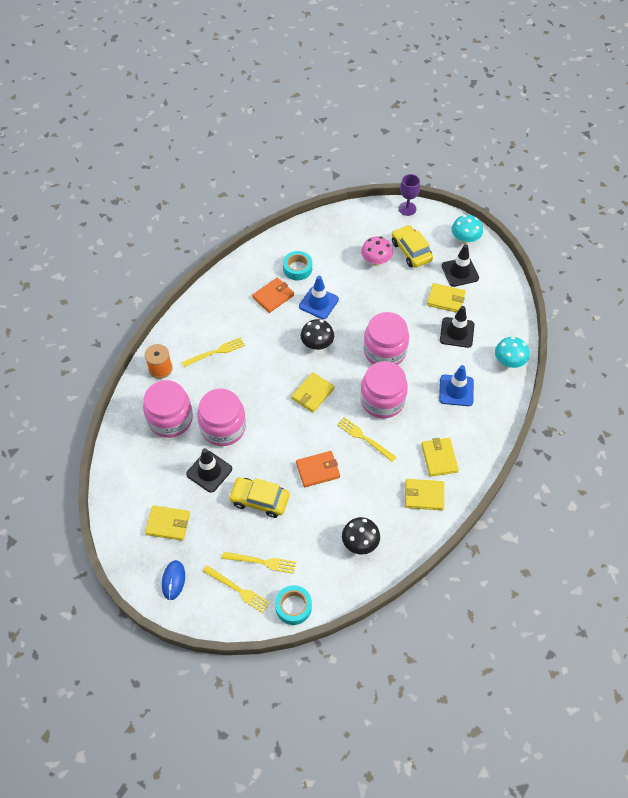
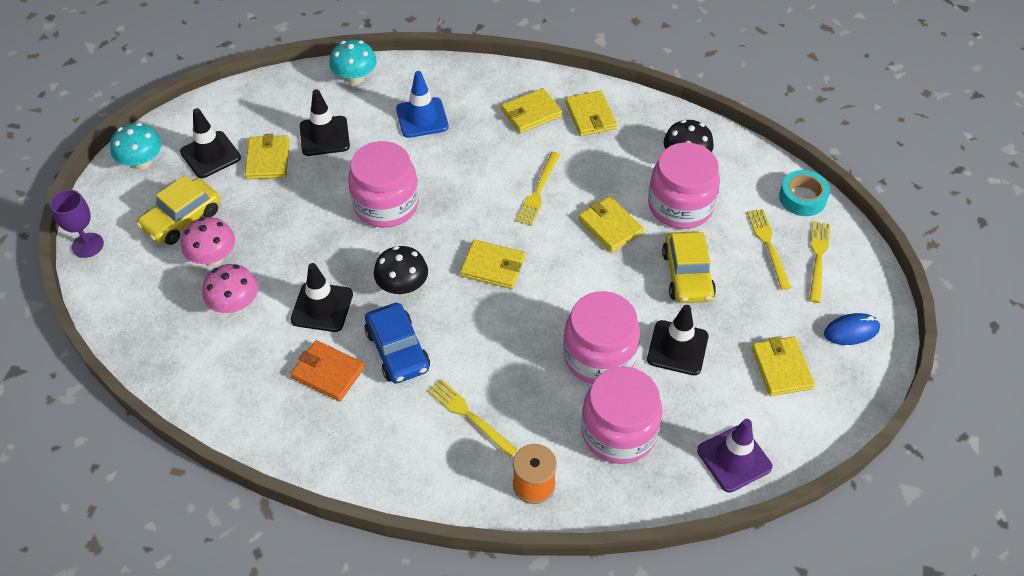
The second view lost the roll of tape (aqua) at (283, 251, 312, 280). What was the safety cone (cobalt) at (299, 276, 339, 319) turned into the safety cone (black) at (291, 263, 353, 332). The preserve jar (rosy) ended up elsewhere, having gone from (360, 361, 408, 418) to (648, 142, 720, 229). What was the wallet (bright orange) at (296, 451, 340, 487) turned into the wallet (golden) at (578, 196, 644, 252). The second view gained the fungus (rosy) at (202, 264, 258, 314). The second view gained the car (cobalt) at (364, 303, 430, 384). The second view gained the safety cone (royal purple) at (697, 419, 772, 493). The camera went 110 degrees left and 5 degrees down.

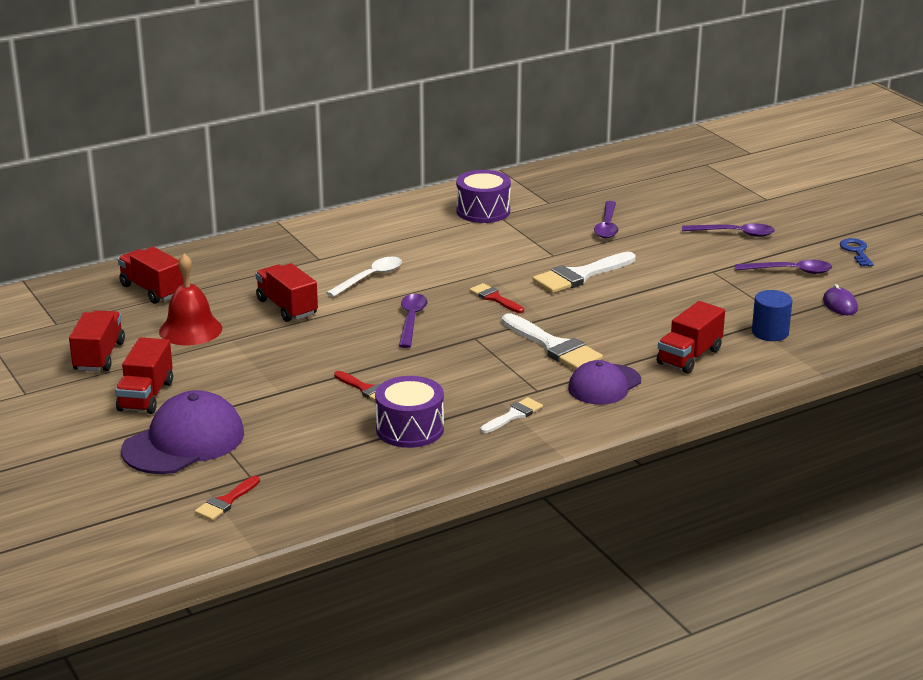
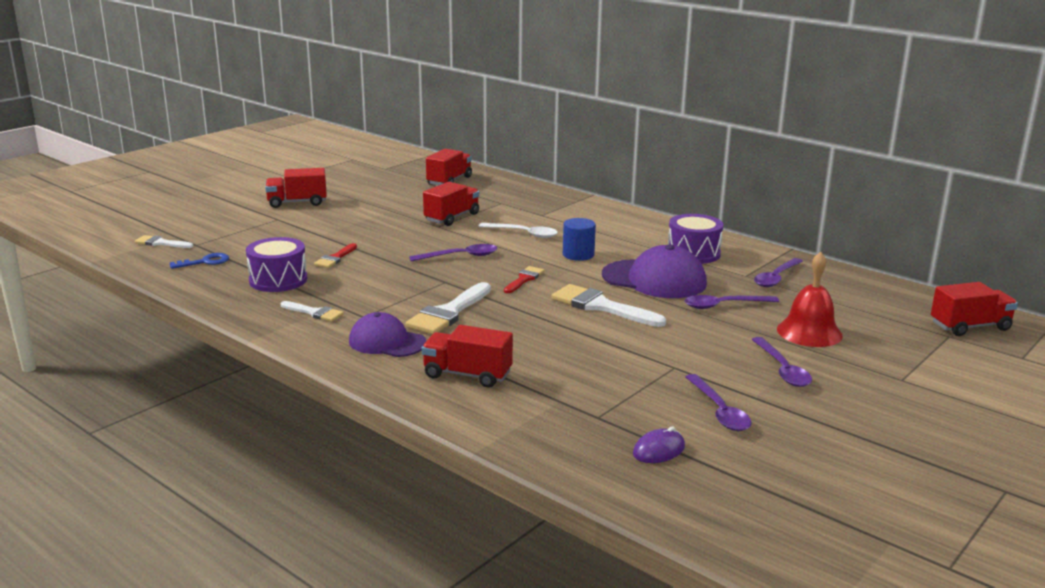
The door key (cobalt) ended up elsewhere, having gone from (840, 238, 874, 266) to (170, 253, 229, 269). The school bell (crimson) ended up elsewhere, having gone from (159, 254, 222, 346) to (777, 252, 843, 347). The solid cylinder (cobalt) ended up elsewhere, having gone from (752, 290, 793, 341) to (563, 218, 596, 261). The toy truck (crimson) ended up elsewhere, having gone from (69, 310, 125, 372) to (931, 282, 1018, 336). The cap (royal purple) ended up elsewhere, having gone from (121, 390, 244, 474) to (602, 244, 707, 298). What was the paintbrush (crimson) at (195, 476, 260, 521) turned into the paintbrush (pure white) at (135, 235, 193, 248). The second view gained the spoon (royal purple) at (754, 258, 803, 287). The camera went 70 degrees right and 5 degrees down.

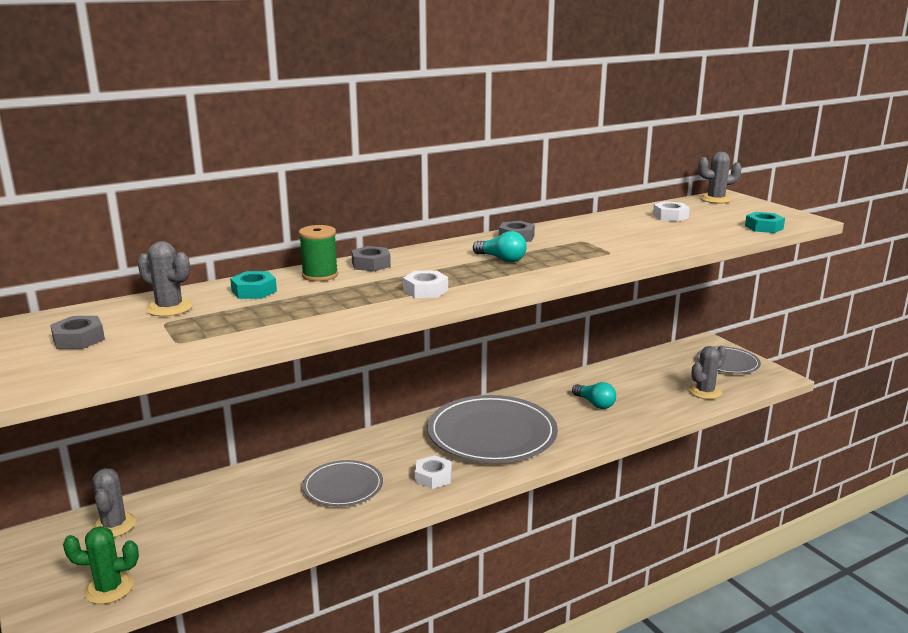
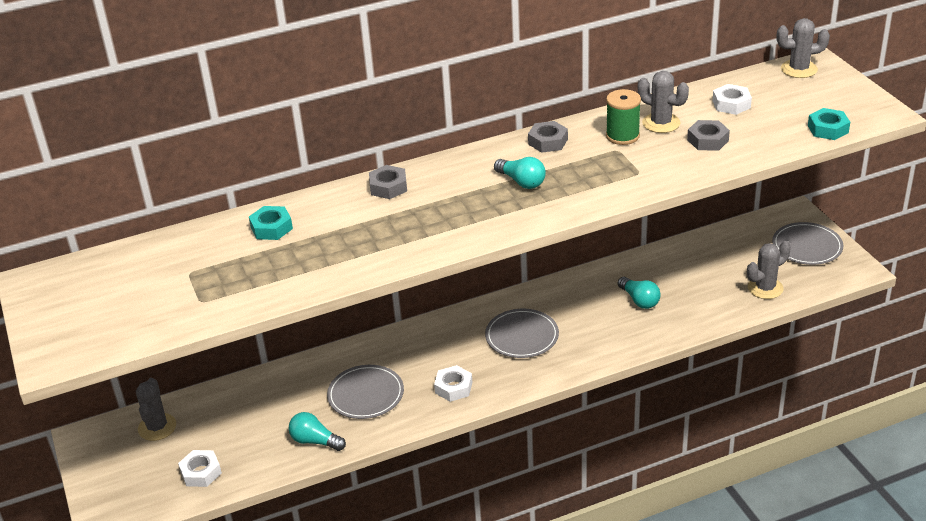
The spool (green) ended up elsewhere, having gone from (299, 225, 338, 282) to (606, 89, 641, 145). The prickly plant (gray) ended up elsewhere, having gone from (137, 241, 193, 316) to (638, 71, 689, 133). The hexagon nut (pure white) ended up elsewhere, having gone from (403, 270, 448, 298) to (178, 450, 222, 487). The hexagon nut (gray) ended up elsewhere, having gone from (50, 316, 105, 349) to (687, 120, 730, 151). The size of the flat dish (gray) at (427, 395, 558, 463) changed by a factor of 0.56. The second view lost the prickly plant (green) at (63, 526, 139, 604). The second view gained the light bulb (aqua) at (289, 412, 346, 451). The camera went 10 degrees right and 15 degrees up.

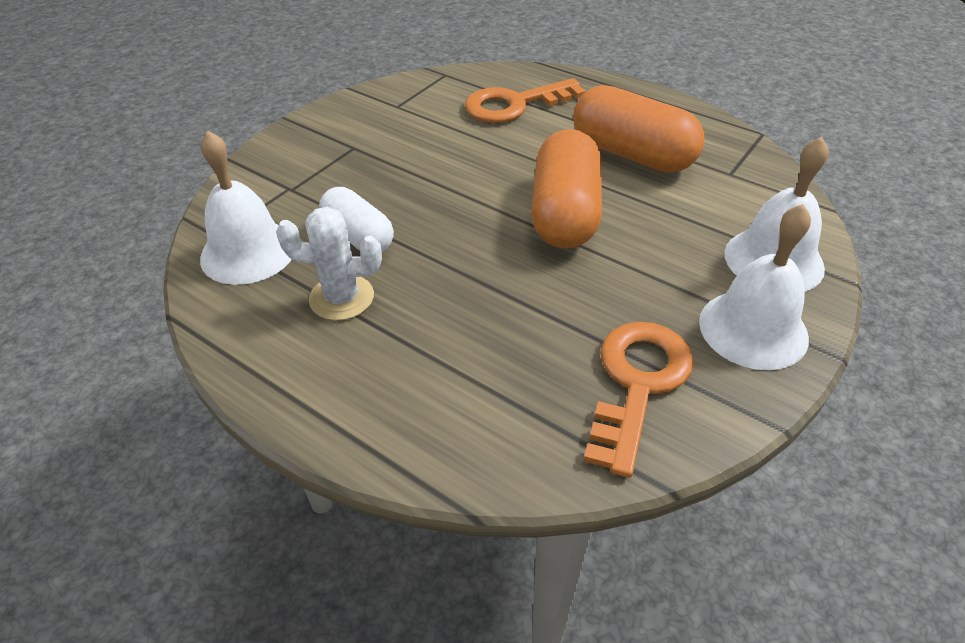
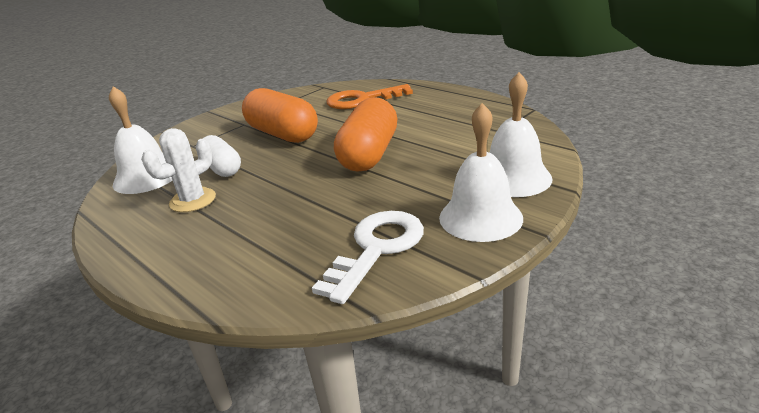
The capsule (bright orange) ended up elsewhere, having gone from (573, 85, 704, 173) to (242, 88, 318, 143). The prickly plant (pure white) at (276, 207, 382, 320) ended up facing another way, 60 degrees counterclockwise from before. What was the door key (bright orange) at (584, 322, 694, 478) turned into the door key (pure white) at (312, 211, 424, 304). The camera went 10 degrees right and 15 degrees down.

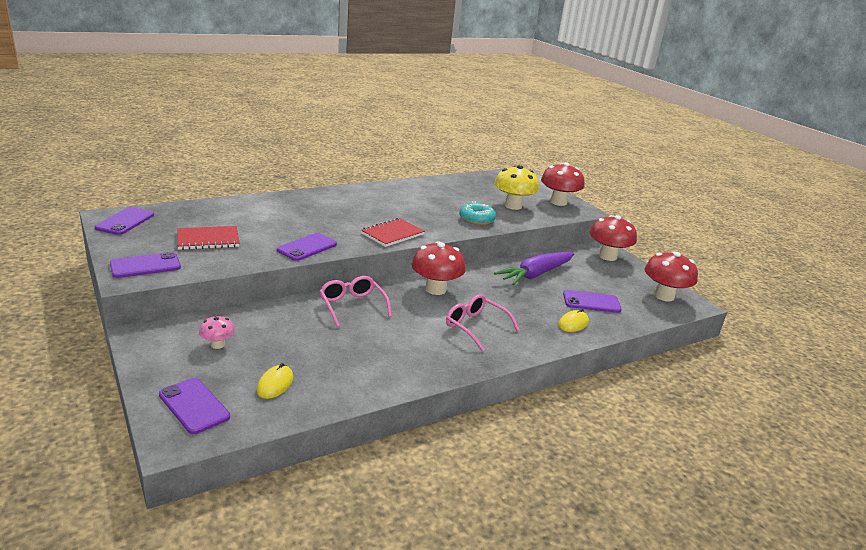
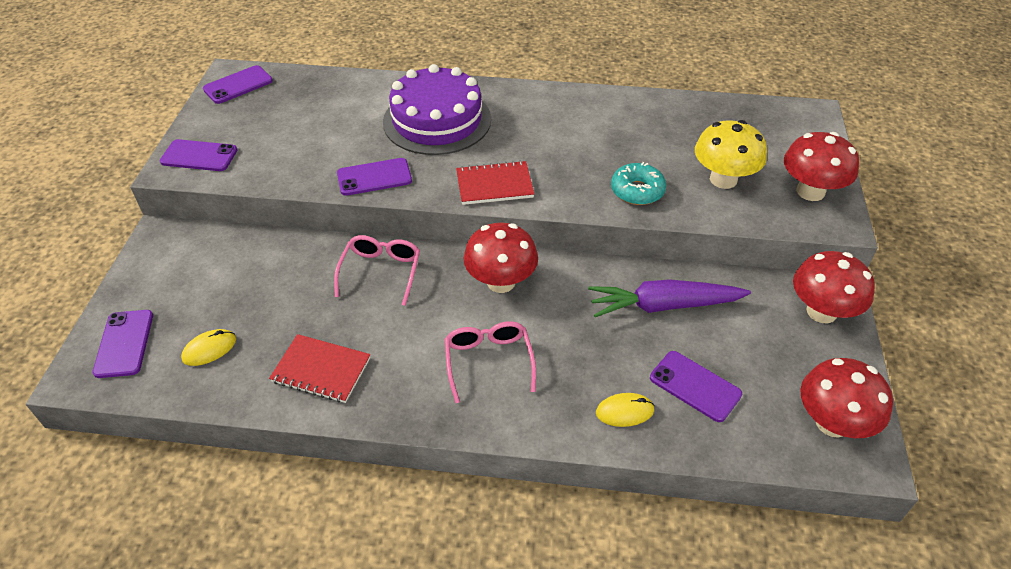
The notebook (crimson) ended up elsewhere, having gone from (177, 226, 240, 250) to (269, 334, 371, 403). The second view lost the fungus (rosy) at (199, 315, 235, 349). The second view gained the layer cake (royal purple) at (383, 64, 491, 155). The camera went 40 degrees right and 20 degrees up.

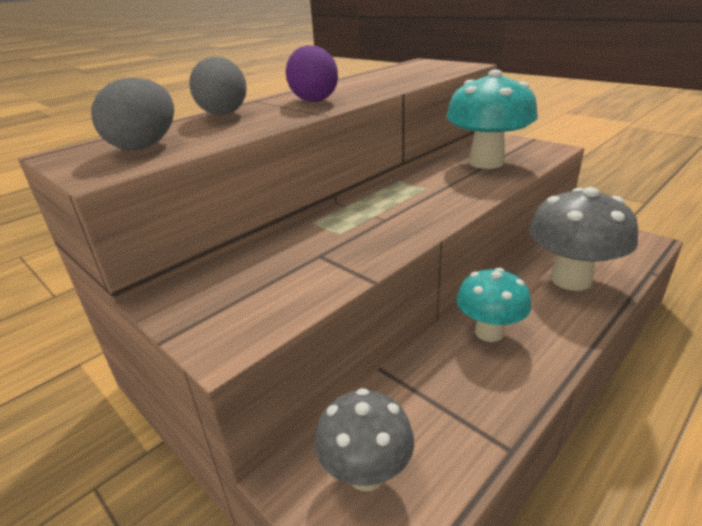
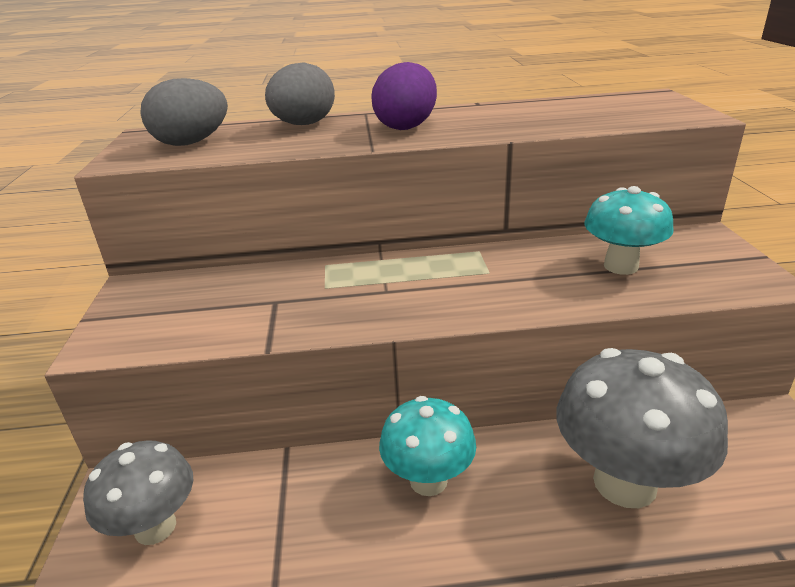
The size of the fungus (aqua) at (446, 69, 538, 169) changed by a factor of 0.64. The camera went 40 degrees right and 0 degrees up.

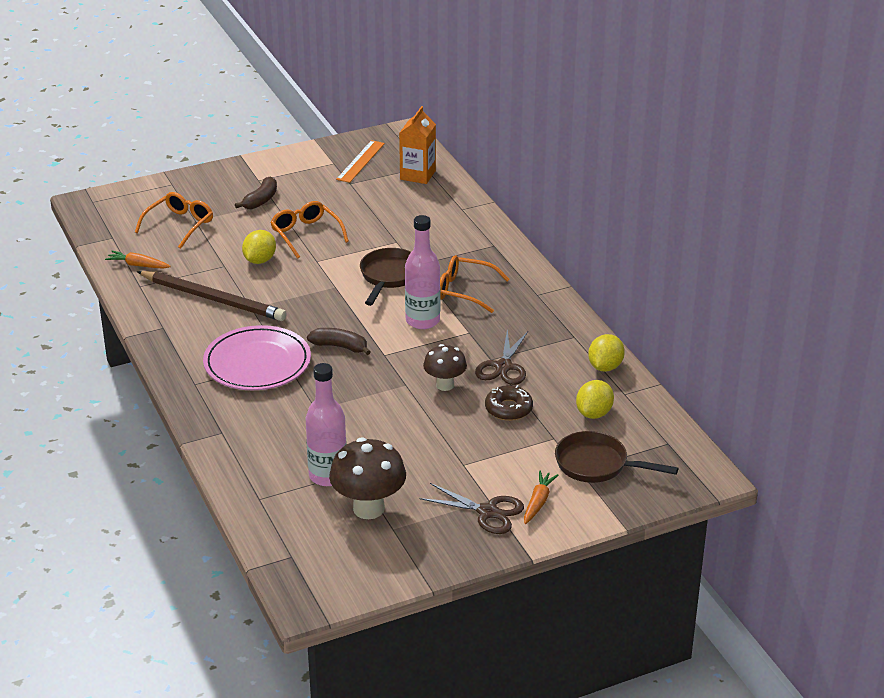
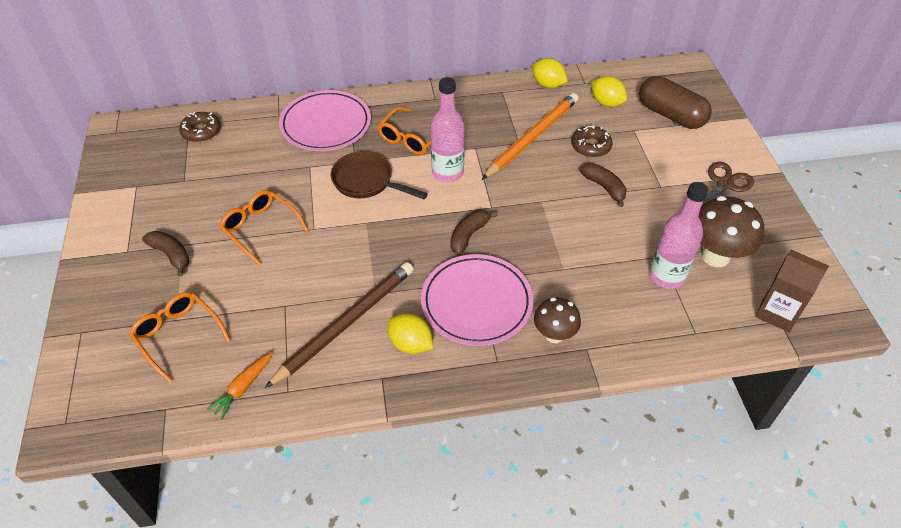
Where the juice carton (bright orange) stood at (399, 106, 436, 184), the doughnut (brown) came to stand at (179, 112, 221, 142). The second view lost the measuring stick (bright orange) at (336, 140, 385, 183). The glasses (bright orange) at (270, 201, 349, 259) ended up facing another way, 60 degrees clockwise from before. The citrus fruit (golden) ended up elsewhere, having gone from (242, 230, 276, 264) to (388, 313, 433, 354). Where the shears (brown) stood at (475, 329, 528, 385), the wooden pencil (bright orange) came to stand at (481, 93, 578, 180). The fungus (brown) ended up elsewhere, having gone from (423, 344, 467, 391) to (534, 297, 581, 343). Where the skillet (brown) stood at (555, 431, 678, 483), the capsule (brown) came to stand at (639, 76, 712, 129). The second view lost the root vegetable (bright orange) at (524, 471, 558, 524). The second view gained the flat dish (rosy) at (279, 90, 371, 151). The second view gained the banana fruit (brown) at (580, 163, 627, 207). The second view gained the juice carton (brown) at (755, 250, 829, 332). The camera went 75 degrees left and 15 degrees up.

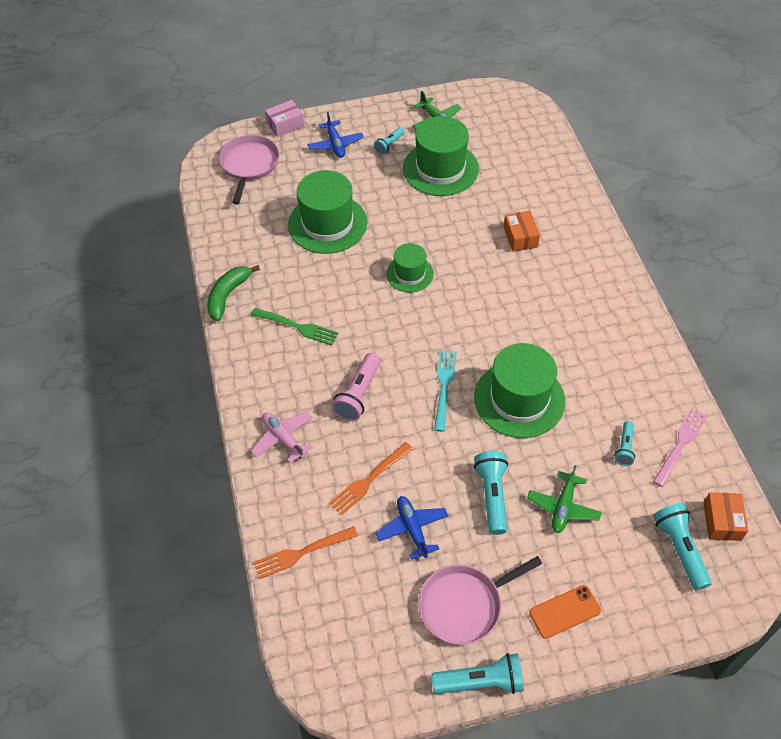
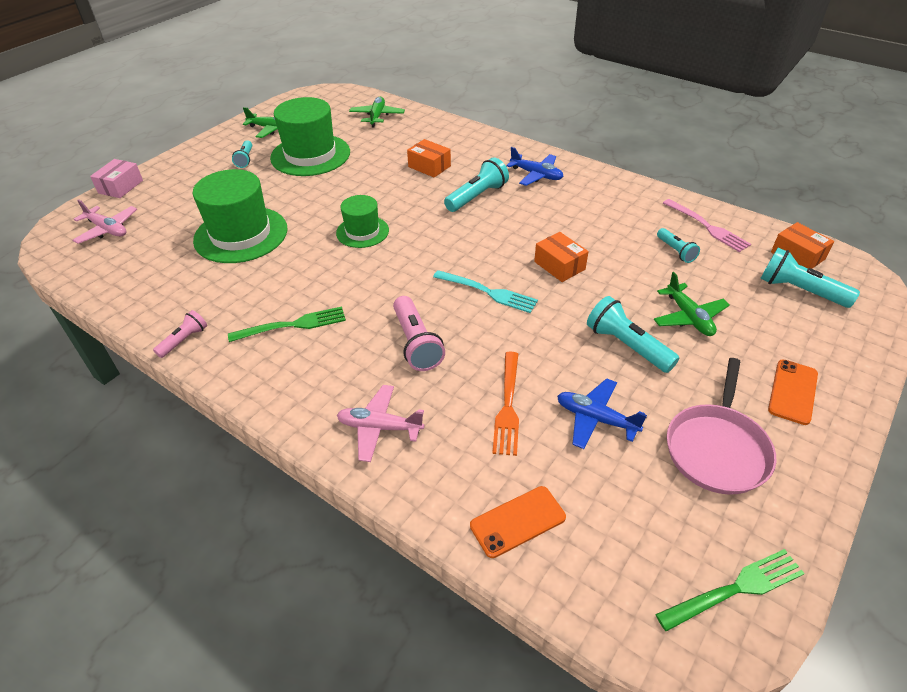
The toy plane (cobalt) ended up elsewhere, having gone from (308, 112, 364, 158) to (506, 147, 564, 186). Where the skillet (rosy) stood at (219, 135, 279, 204), the toy plane (rosy) came to stand at (73, 199, 137, 244). Where the banana fruit (green) stood at (207, 265, 260, 321), the torch (rosy) came to stand at (153, 310, 207, 358). Where the tall hat (green) stood at (474, 343, 565, 438), the box (bright orange) came to stand at (534, 232, 589, 282). The table fork (aqua) at (434, 350, 457, 432) ended up facing another way, 150 degrees clockwise from before. The table fork (rosy) at (653, 407, 708, 487) ended up facing another way, 150 degrees clockwise from before. Where the table fork (bright orange) stood at (253, 526, 358, 579), the phone (bright orange) came to stand at (470, 486, 566, 558). The torch (aqua) ended up elsewhere, having gone from (431, 653, 524, 694) to (444, 157, 509, 212). The second view gained the toy plane (green) at (349, 97, 405, 127). The second view gained the table fork (green) at (655, 549, 805, 632). The camera went 40 degrees left and 10 degrees down.

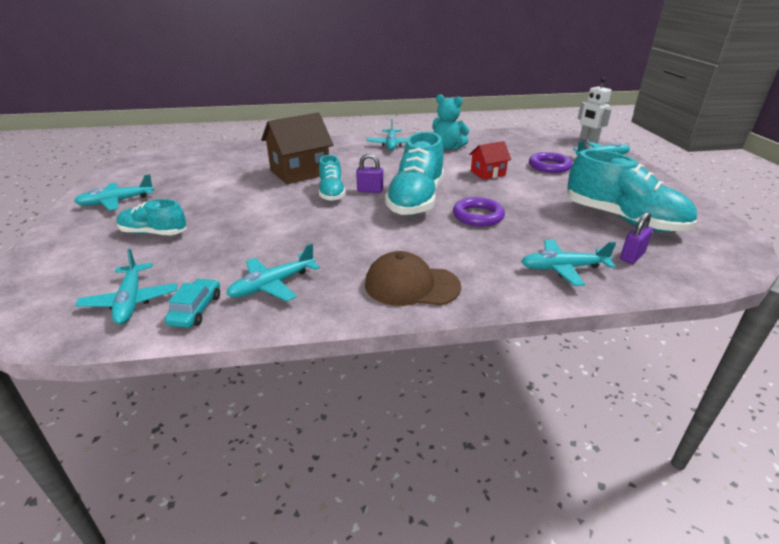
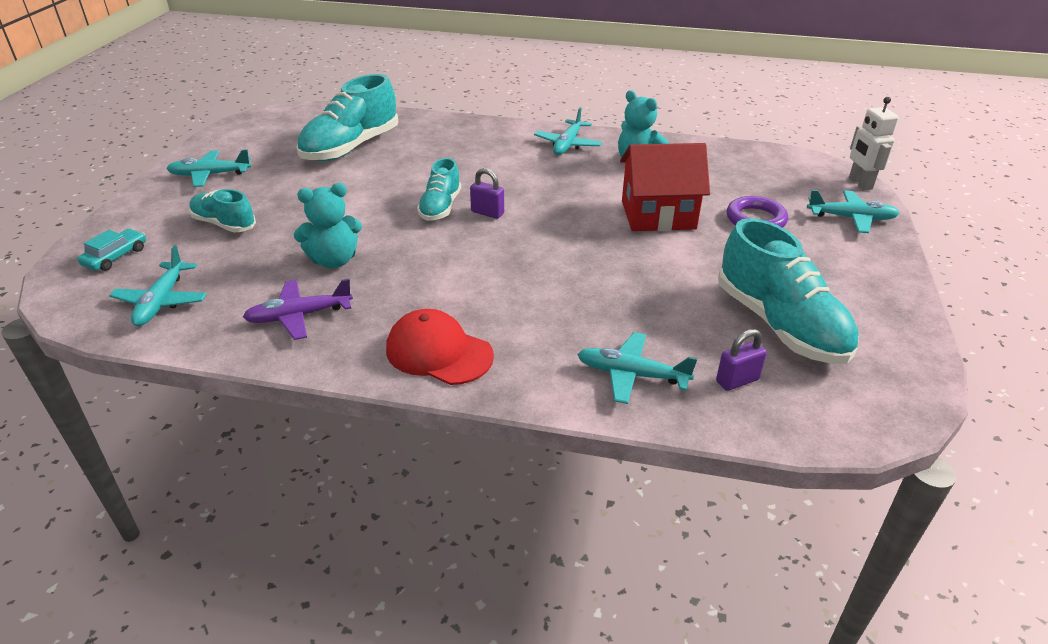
The second view lost the house (brown) at (261, 113, 334, 184). The lace-up shoe (aqua) ended up elsewhere, having gone from (385, 132, 444, 215) to (296, 74, 399, 161). The size of the house (crimson) at (469, 141, 511, 180) changed by a factor of 1.79. The second view lost the torus (royal purple) at (453, 197, 505, 226). What was the toy plane (aqua) at (226, 243, 320, 301) turned into the toy plane (royal purple) at (243, 279, 353, 340). What was the cap (brown) at (365, 251, 461, 306) turned into the cap (crimson) at (386, 309, 494, 385). The car (aqua) ended up elsewhere, having gone from (165, 279, 220, 328) to (77, 229, 146, 271). The second view gained the stuffed bear (aqua) at (294, 183, 362, 268). The camera went 20 degrees right and 5 degrees up.

